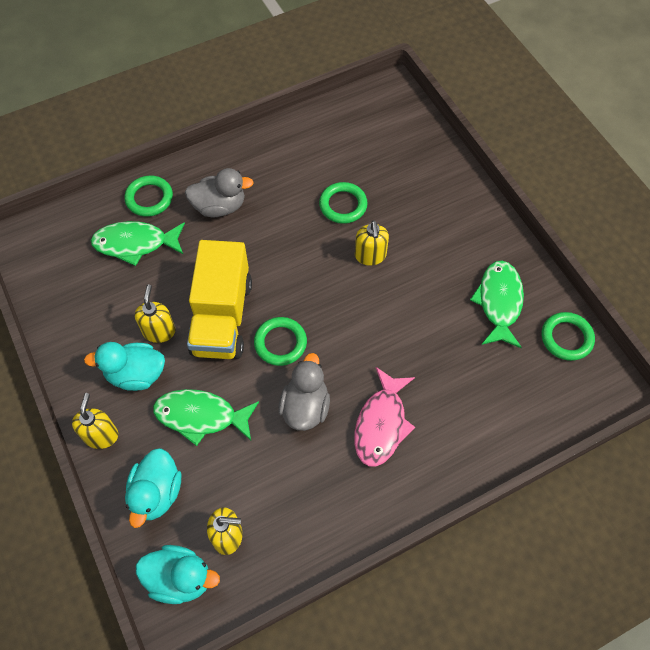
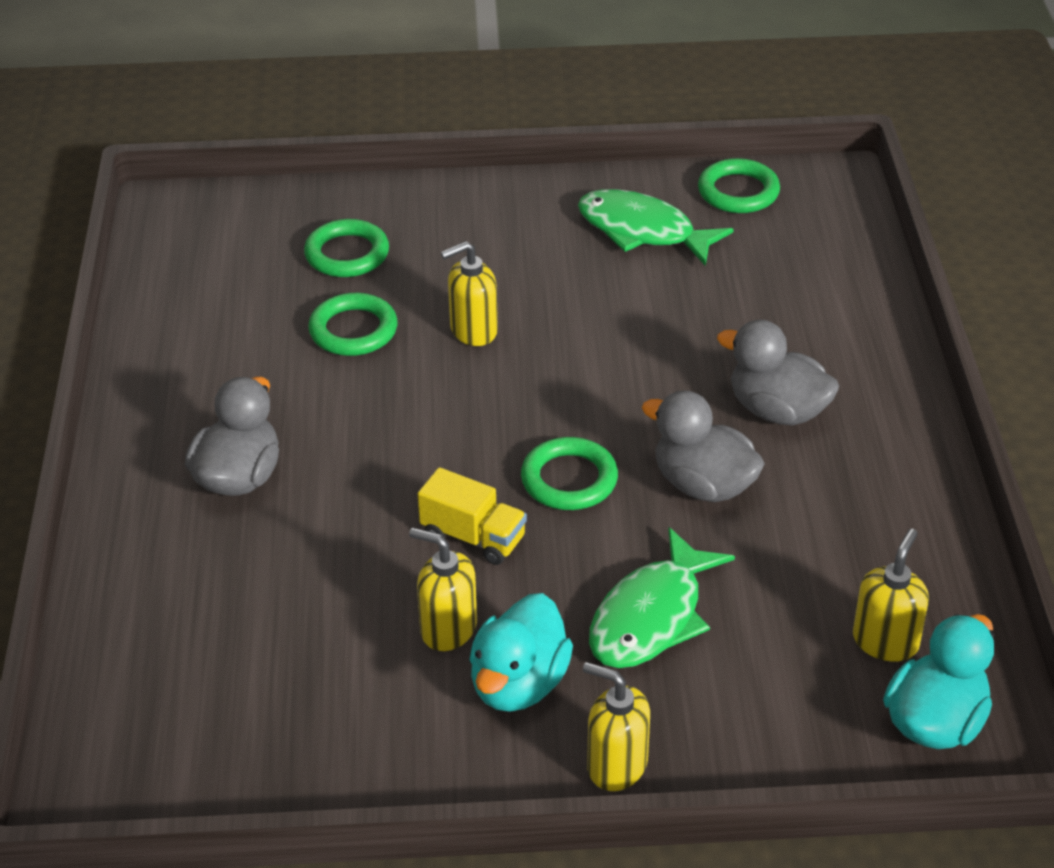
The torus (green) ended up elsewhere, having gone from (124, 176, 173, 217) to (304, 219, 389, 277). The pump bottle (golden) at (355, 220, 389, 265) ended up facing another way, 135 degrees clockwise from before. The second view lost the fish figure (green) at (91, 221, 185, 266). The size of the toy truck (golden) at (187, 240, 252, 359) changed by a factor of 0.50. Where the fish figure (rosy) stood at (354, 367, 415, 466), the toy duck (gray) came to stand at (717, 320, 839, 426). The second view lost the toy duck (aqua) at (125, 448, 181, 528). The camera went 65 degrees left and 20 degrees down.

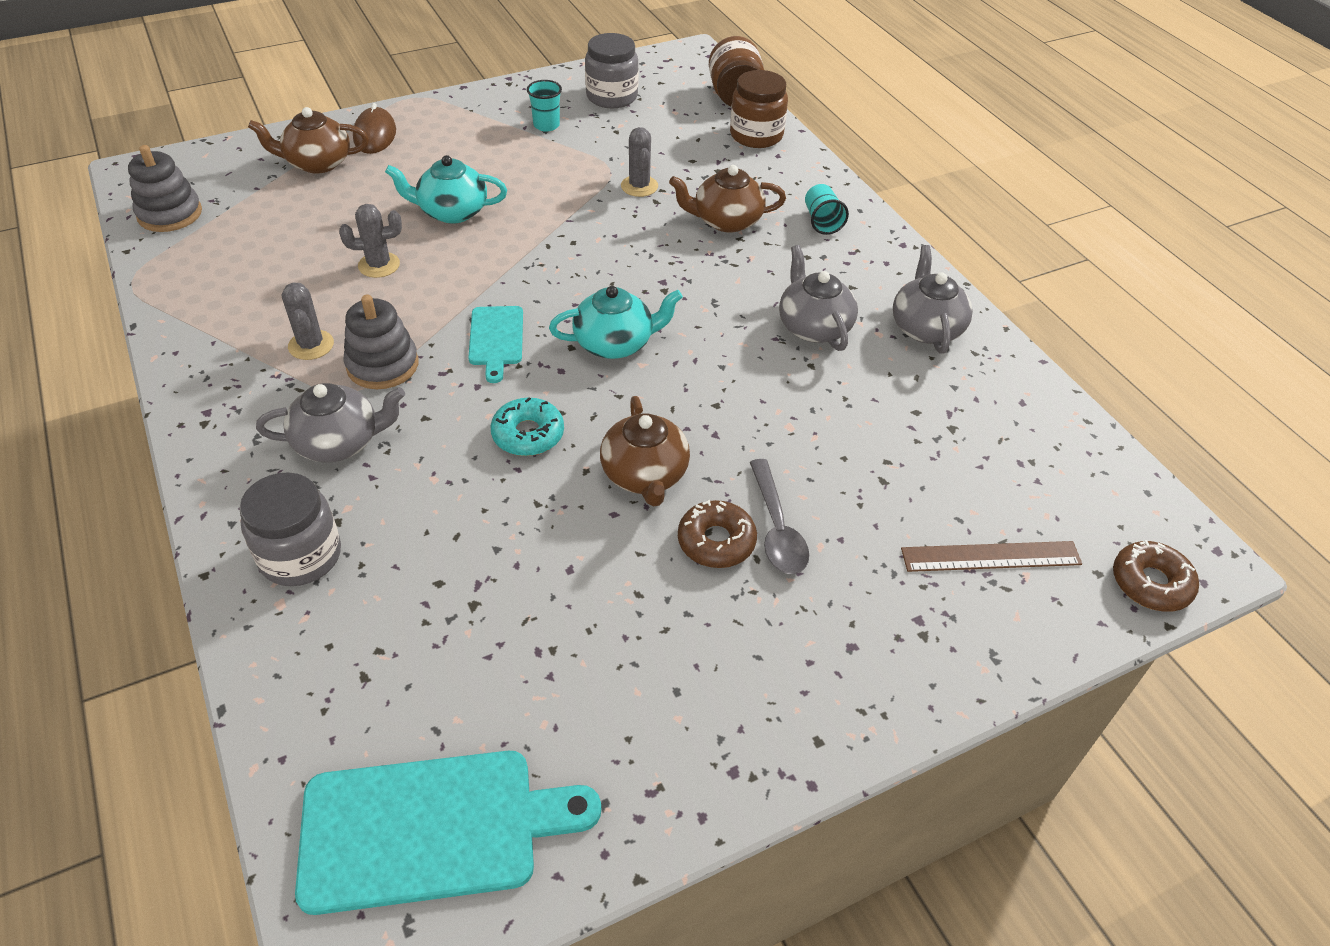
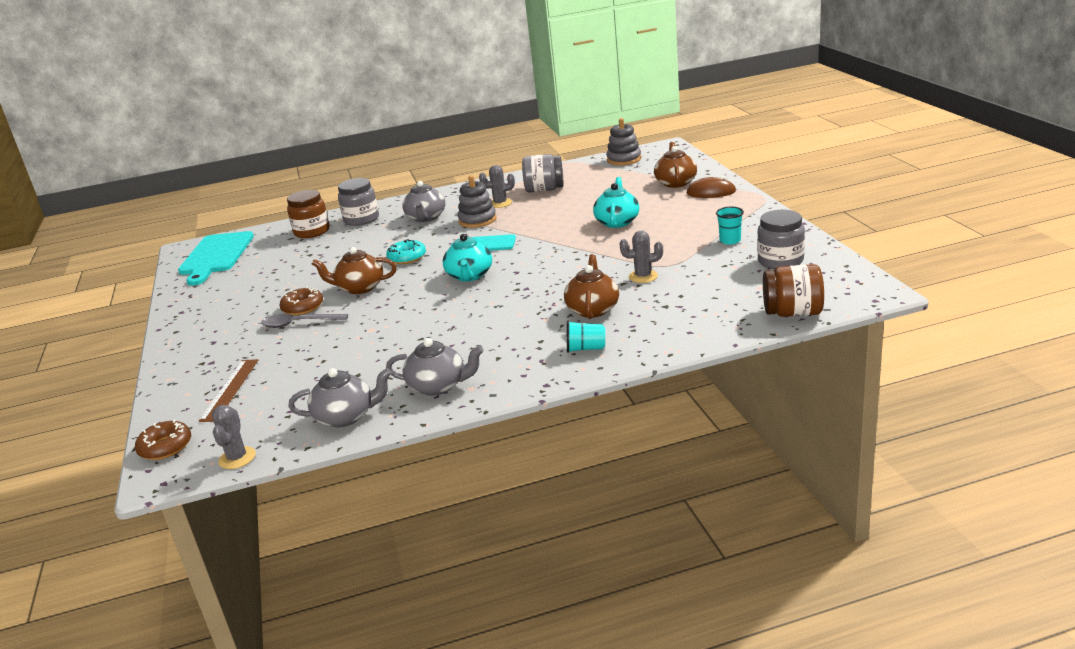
The preserve jar (brown) ended up elsewhere, having gone from (730, 70, 788, 148) to (287, 190, 330, 238). The prickly plant (gray) ended up elsewhere, having gone from (339, 204, 402, 278) to (212, 405, 256, 469). The teapot (gray) ended up elsewhere, having gone from (779, 245, 858, 351) to (288, 368, 392, 427). The second view gained the preserve jar (gray) at (522, 154, 564, 193). The camera went 105 degrees right and 20 degrees down.

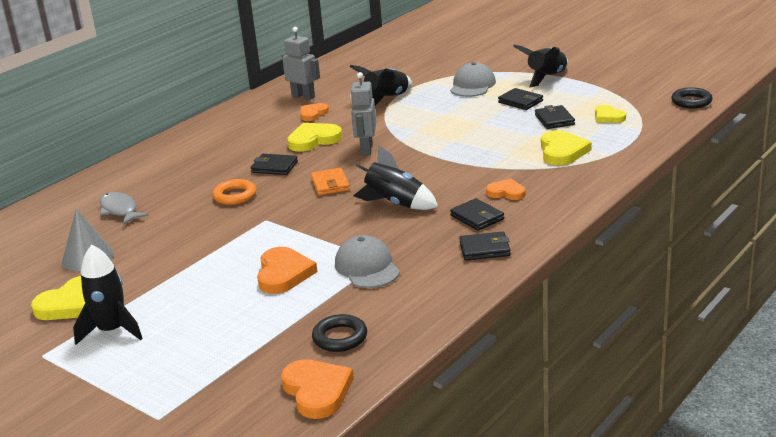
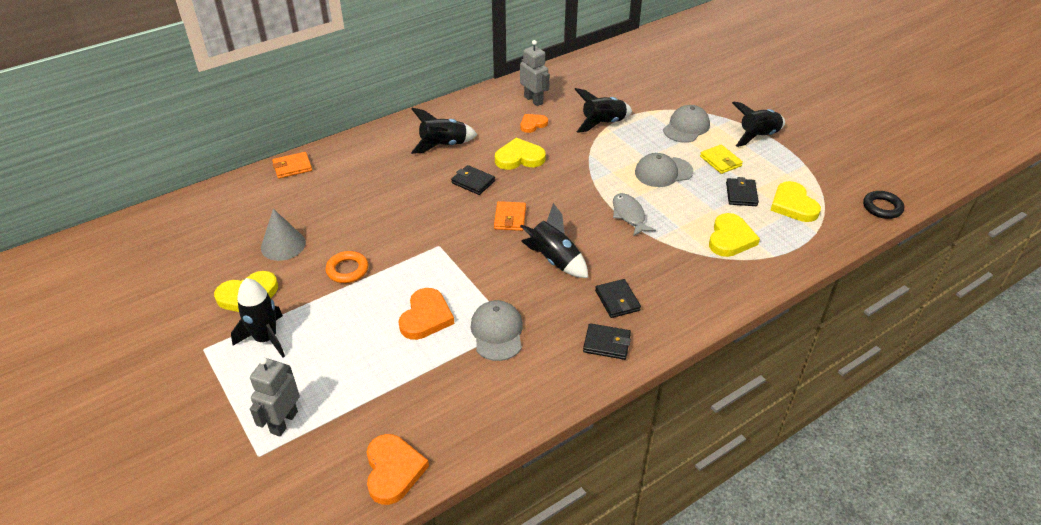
The toy robot (gray) ended up elsewhere, having gone from (350, 72, 376, 155) to (250, 357, 300, 437). What was the wallet (black) at (498, 88, 543, 110) turned into the wallet (golden) at (700, 145, 743, 174). The size of the heart (golden) at (595, 105, 626, 123) changed by a factor of 1.60. The torus (bright orange) ended up elsewhere, having gone from (212, 179, 256, 205) to (326, 251, 368, 283). The second view lost the heart (bright orange) at (486, 179, 526, 200). The fish figure (gray) ended up elsewhere, having gone from (100, 192, 149, 225) to (613, 193, 656, 236). The second view lost the torus (black) at (312, 314, 367, 352). The second view gained the spaceship (black) at (411, 108, 477, 154). The second view gained the wallet (bright orange) at (272, 152, 312, 179). The second view gained the cap (gray) at (635, 153, 693, 187). The camera went 15 degrees right and 15 degrees up.

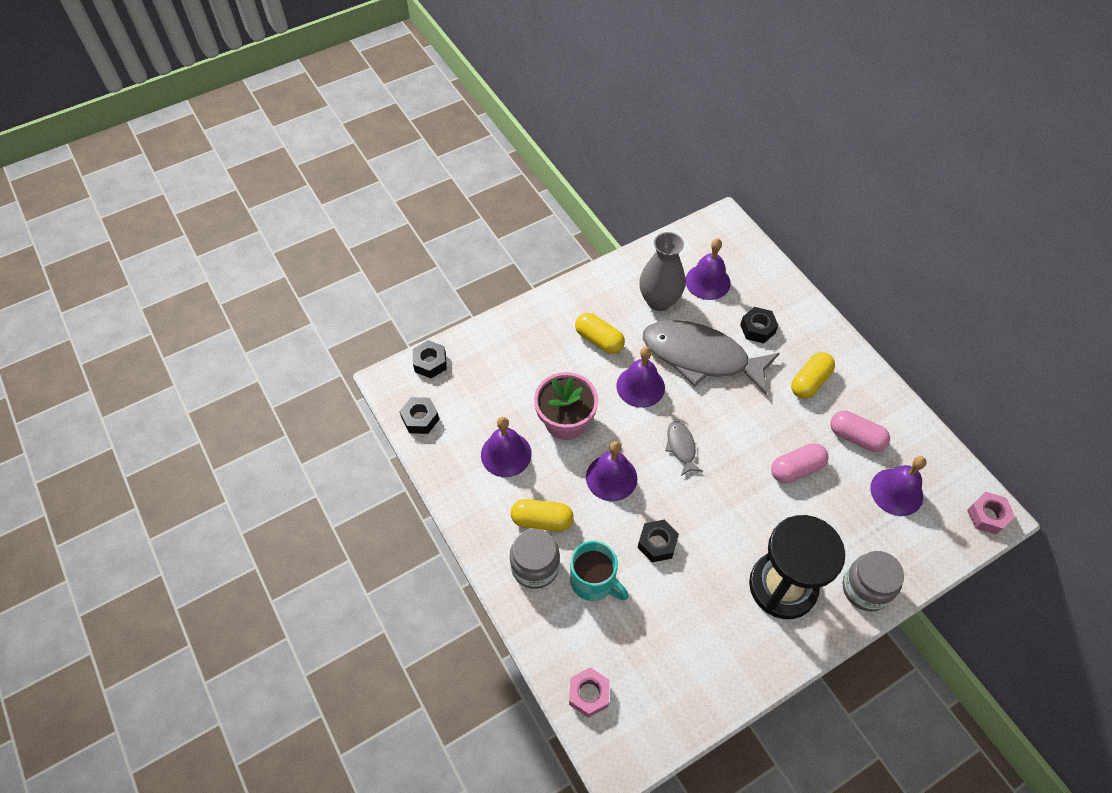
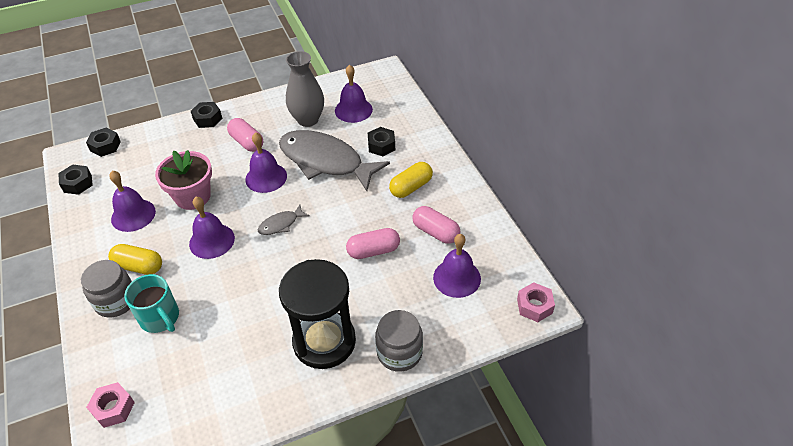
What was the capsule (golden) at (575, 313, 625, 354) turned into the capsule (rosy) at (227, 118, 263, 152). The fish figure (gray) at (665, 421, 703, 476) ended up facing another way, 120 degrees counterclockwise from before. The hexagon nut (black) ended up elsewhere, having gone from (638, 520, 679, 562) to (191, 102, 222, 128). The camera went 10 degrees right and 10 degrees down.

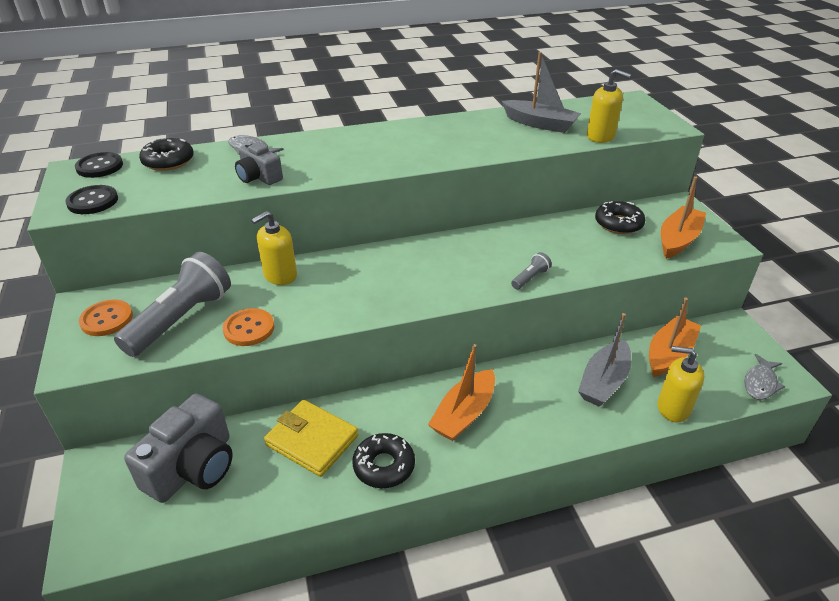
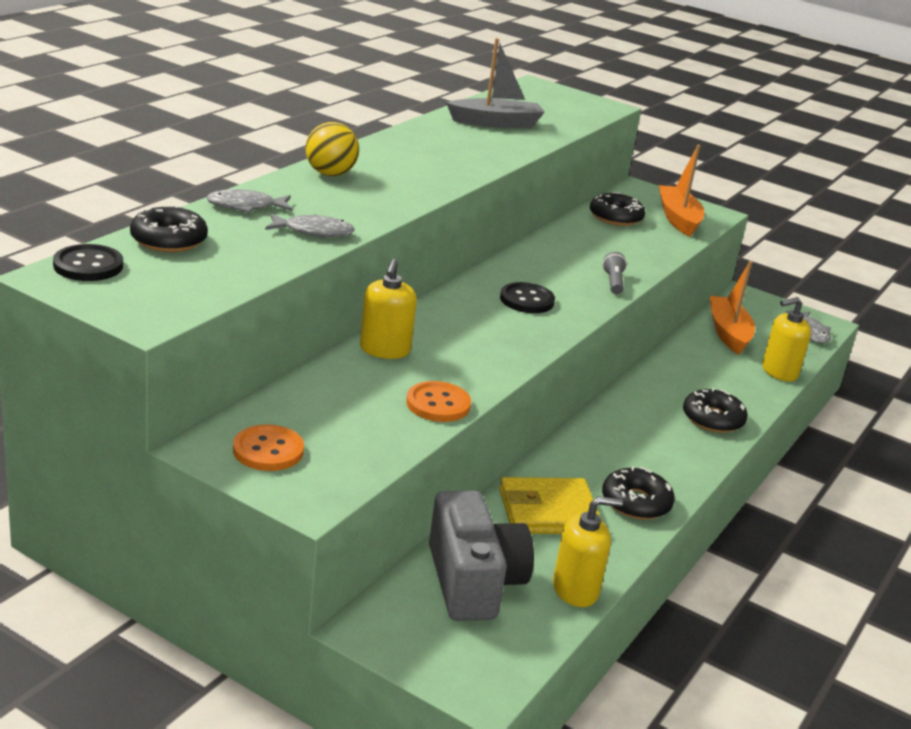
The pump bottle (golden) ended up elsewhere, having gone from (587, 69, 631, 143) to (553, 496, 623, 607). Where the compact camera (gray) stood at (235, 142, 283, 185), the fish figure (gray) came to stand at (265, 213, 355, 237). The shirt button (black) ended up elsewhere, having gone from (65, 185, 118, 214) to (500, 282, 555, 313). The second view lost the torch (gray) at (114, 252, 231, 357). The second view lost the sailboat (gray) at (578, 313, 631, 407). The second view lost the sailboat (bright orange) at (428, 344, 495, 441). The second view gained the ball (golden) at (305, 122, 359, 176). The second view gained the doughnut (black) at (683, 388, 748, 433). The camera went 45 degrees left and 10 degrees down.

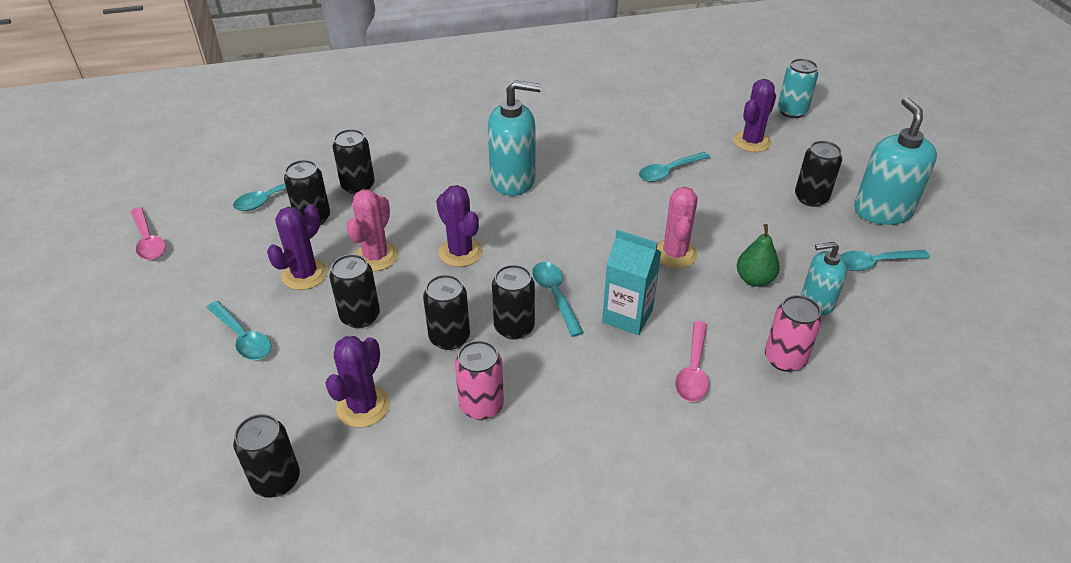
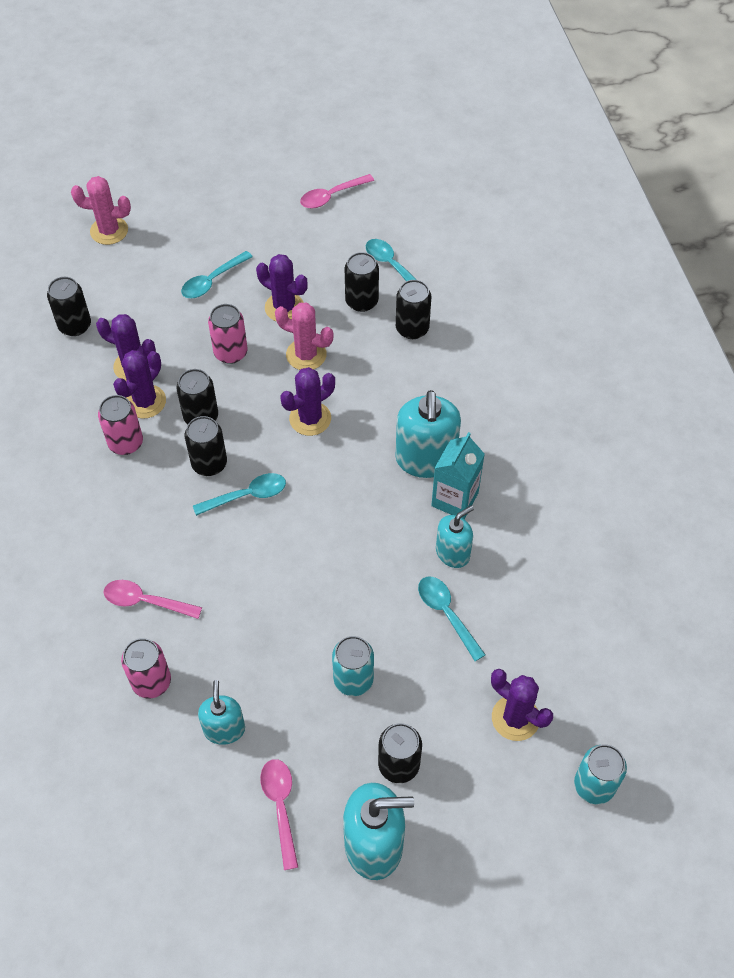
The prickly plant (rosy) ended up elsewhere, having gone from (657, 187, 698, 269) to (71, 176, 131, 245). The second view lost the toy pear (green) at (737, 224, 780, 287). The juice carton (aqua) ended up elsewhere, having gone from (602, 230, 661, 335) to (431, 432, 485, 519). What was the spoon (aqua) at (840, 250, 930, 271) turned into the spoon (rosy) at (260, 759, 298, 870). What was the can (black) at (330, 254, 380, 328) turned into the can (rosy) at (208, 304, 248, 364). The second view gained the prickly plant (royal purple) at (113, 350, 166, 419). The second view gained the pump bottle (aqua) at (436, 505, 474, 568). The second view gained the can (aqua) at (332, 636, 374, 696). The camera went 90 degrees right and 15 degrees up.

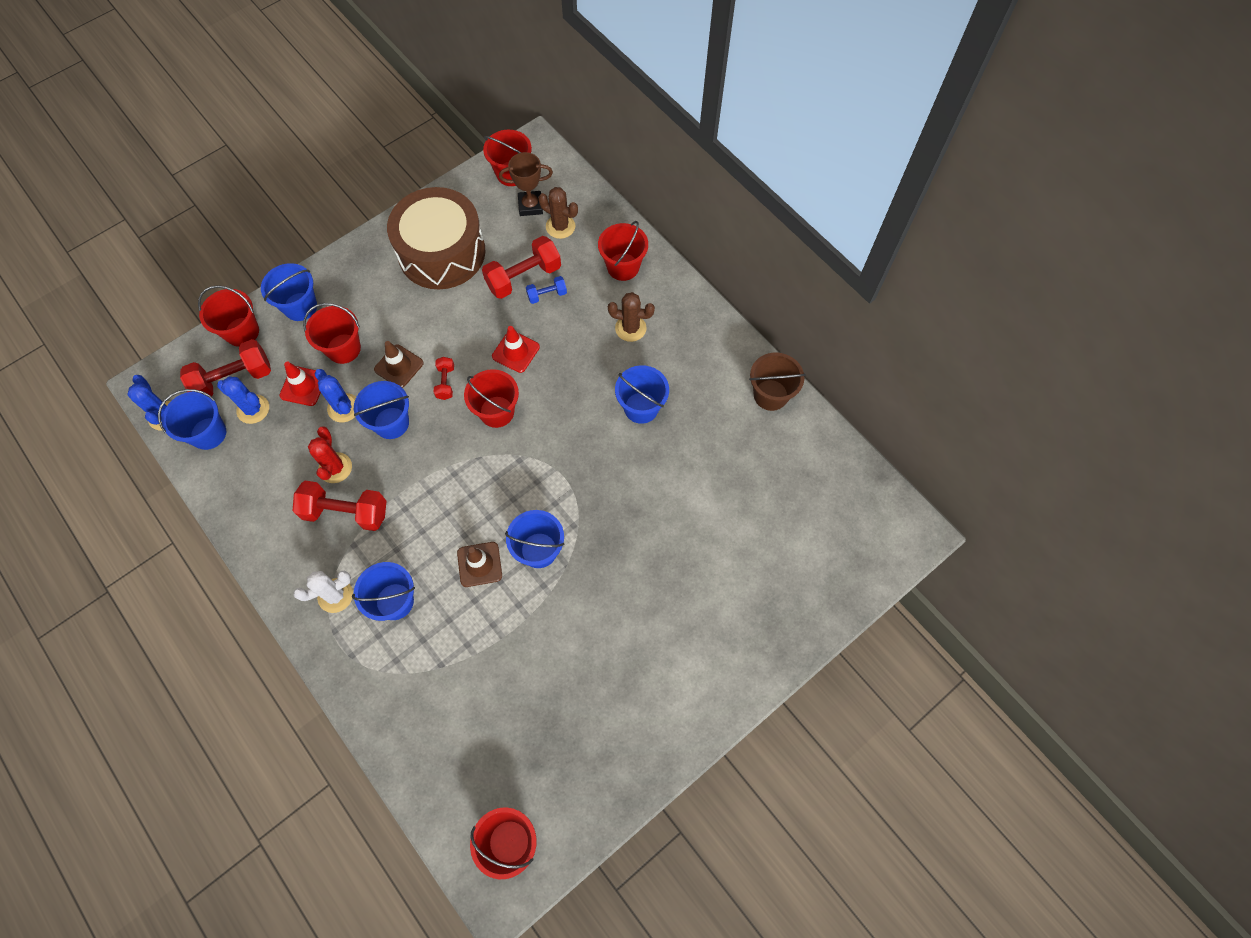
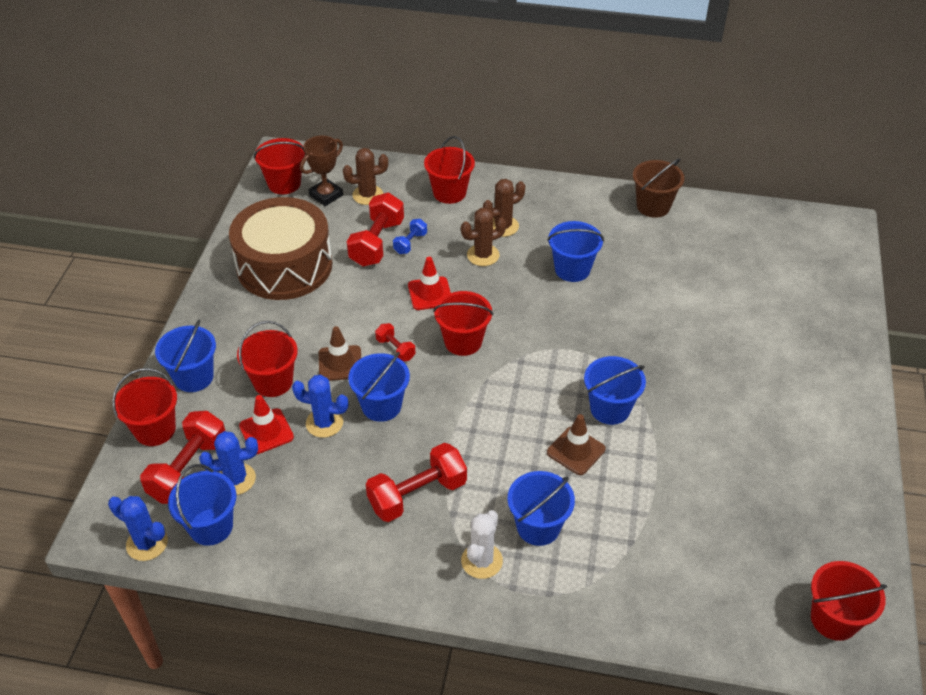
The second view lost the prickly plant (crimson) at (308, 426, 352, 483). The second view gained the prickly plant (brown) at (461, 208, 506, 266). The camera went 40 degrees left and 20 degrees down.

